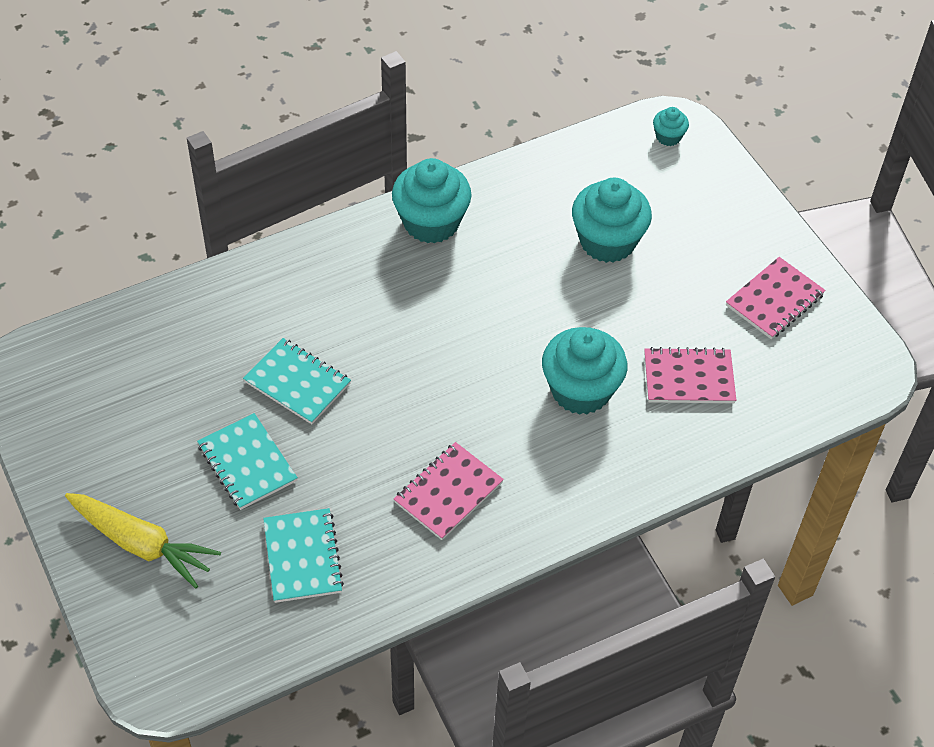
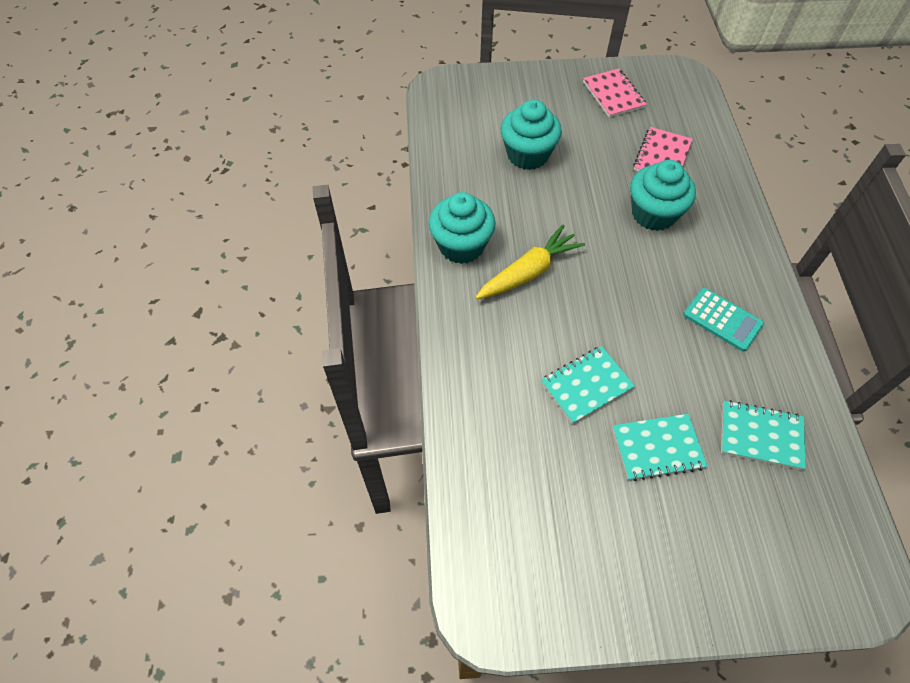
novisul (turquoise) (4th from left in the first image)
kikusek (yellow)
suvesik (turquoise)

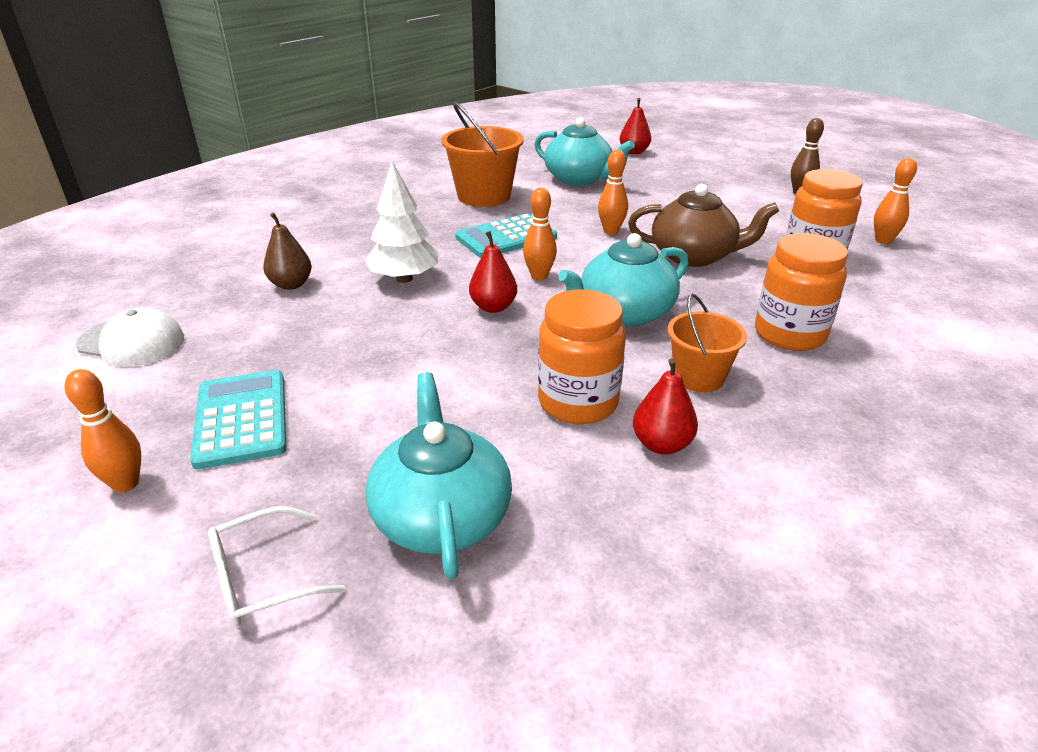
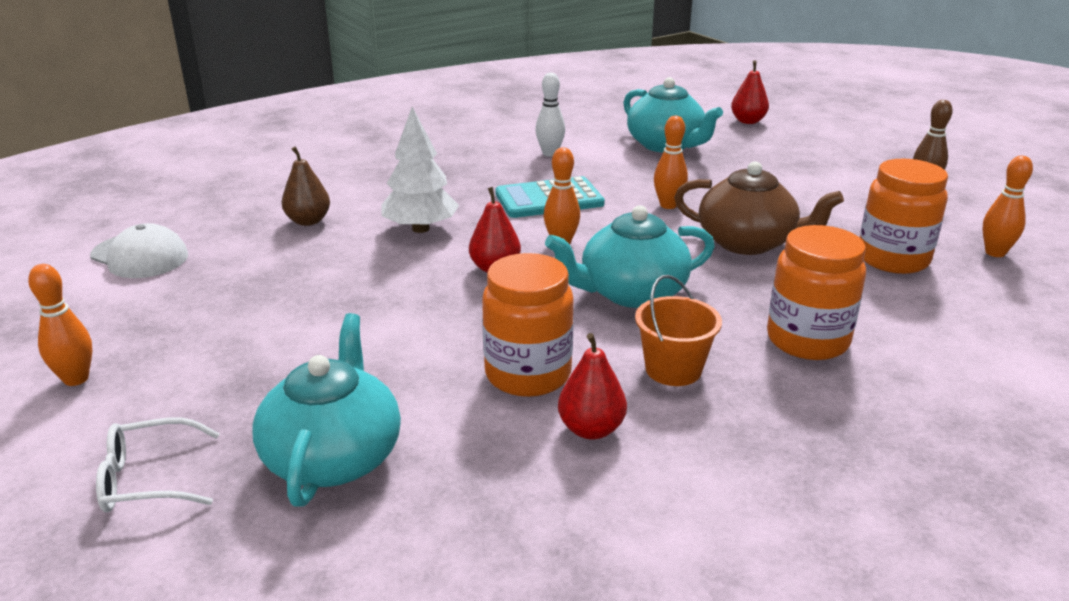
suvesik (turquoise) (1st from left in the first image)
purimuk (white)

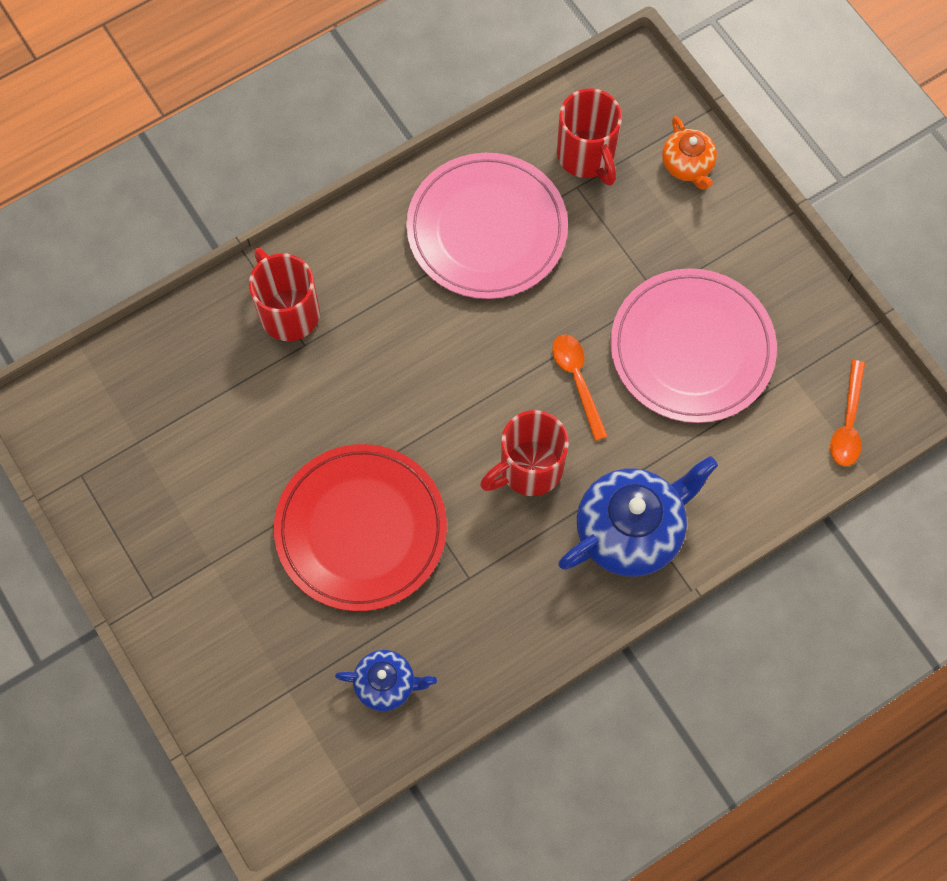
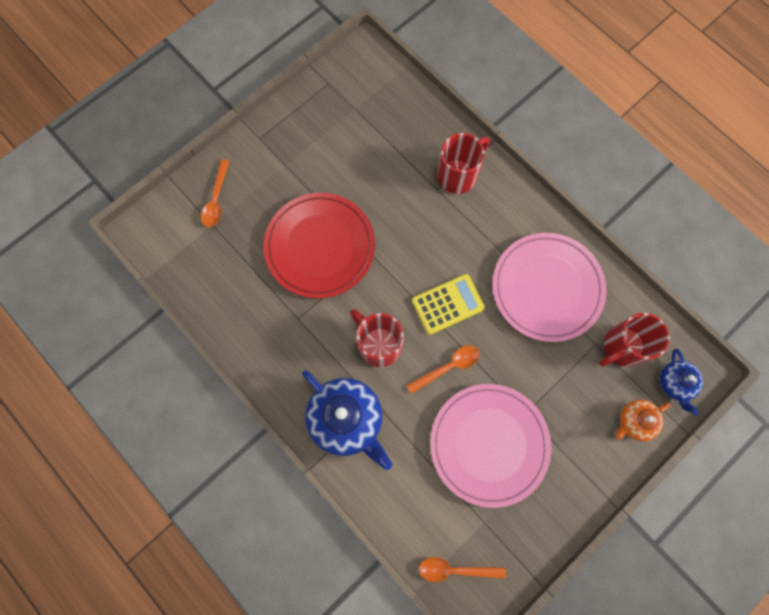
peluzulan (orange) (1st from left)
suvesik (yellow)
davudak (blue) (2nd from left)

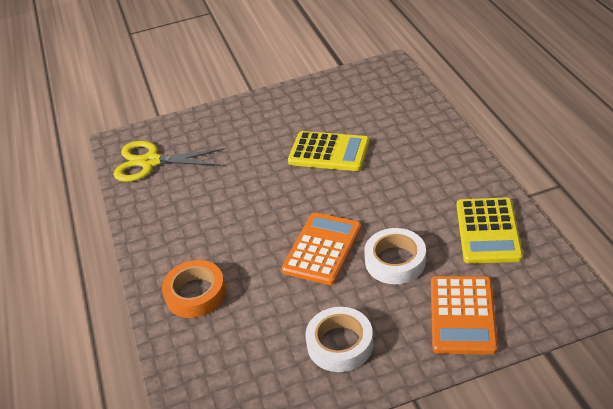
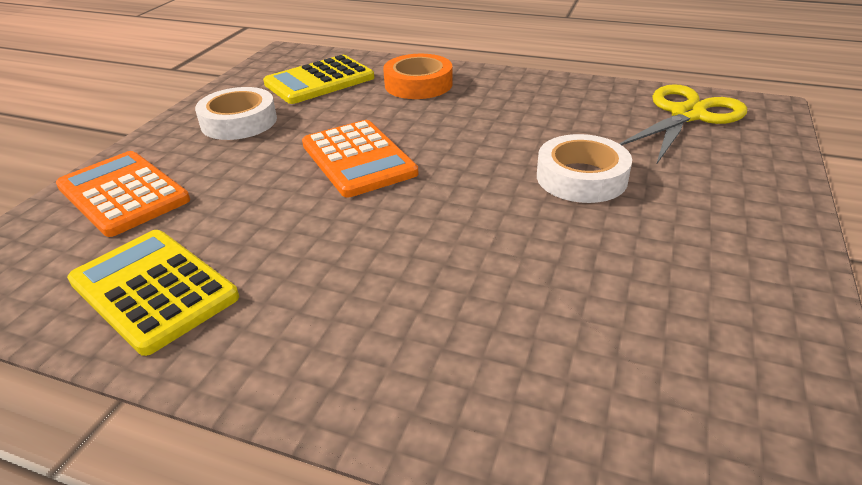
suvesik (yellow) (2nd from left)
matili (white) (2nd from left)

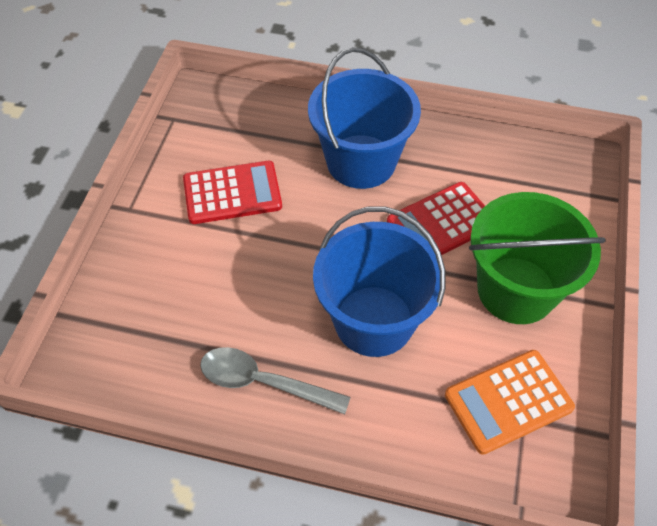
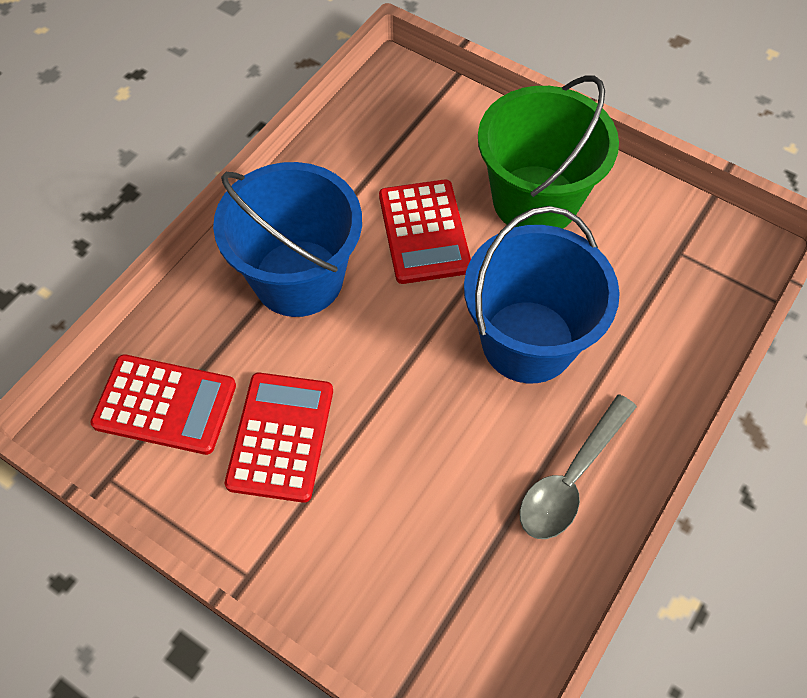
suvesik (orange)
suvesik (red) (1st from left)

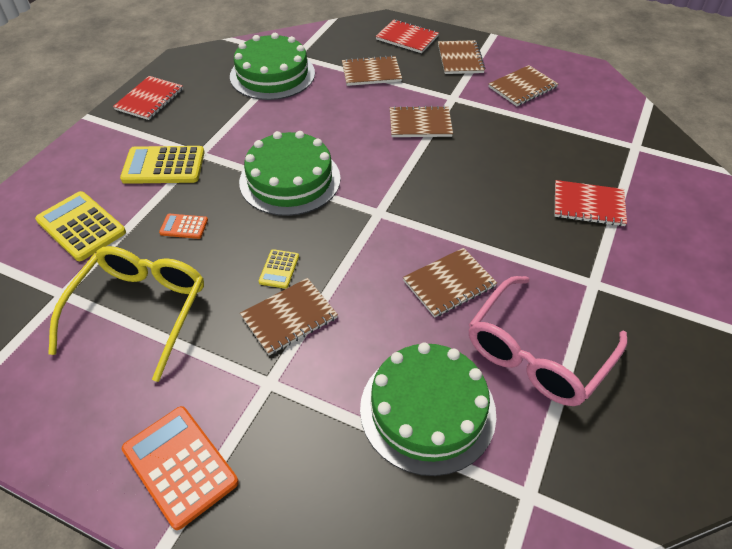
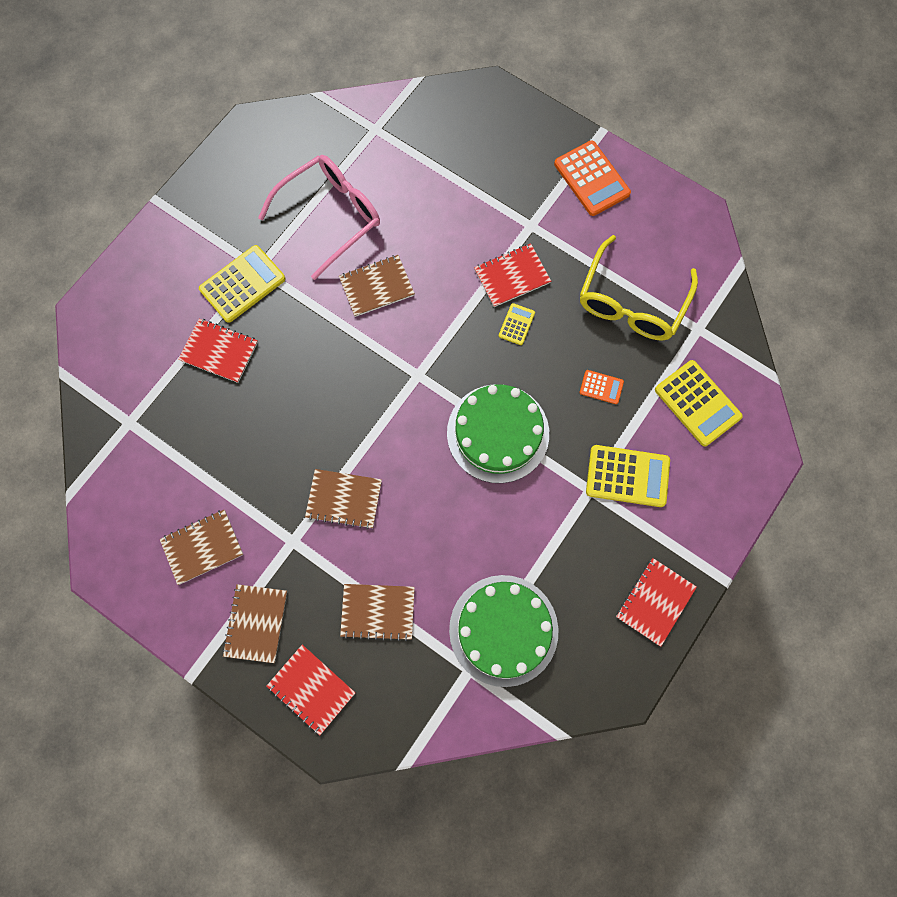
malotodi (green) (3rd from left in the first image)
suvesik (yellow) (1st from left)
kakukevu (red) (3rd from left)

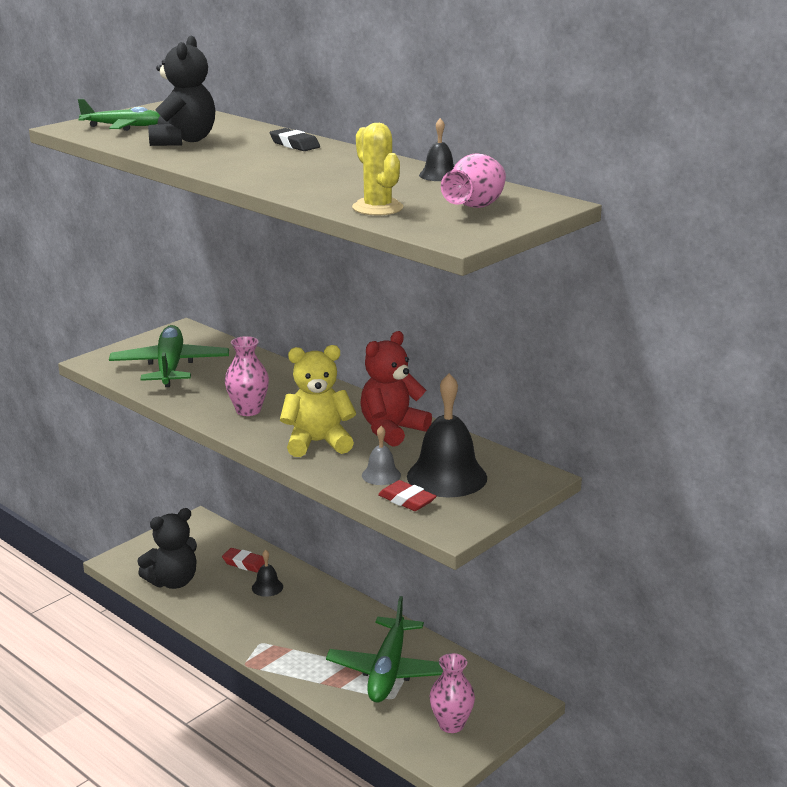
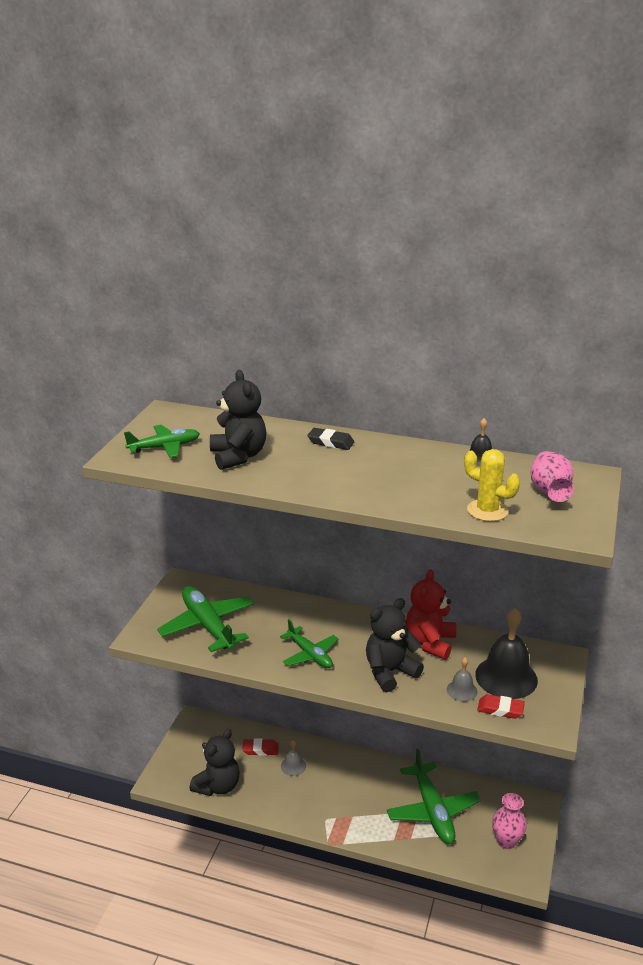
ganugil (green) (3rd from left)
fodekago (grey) (1st from left)
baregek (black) (3rd from left)

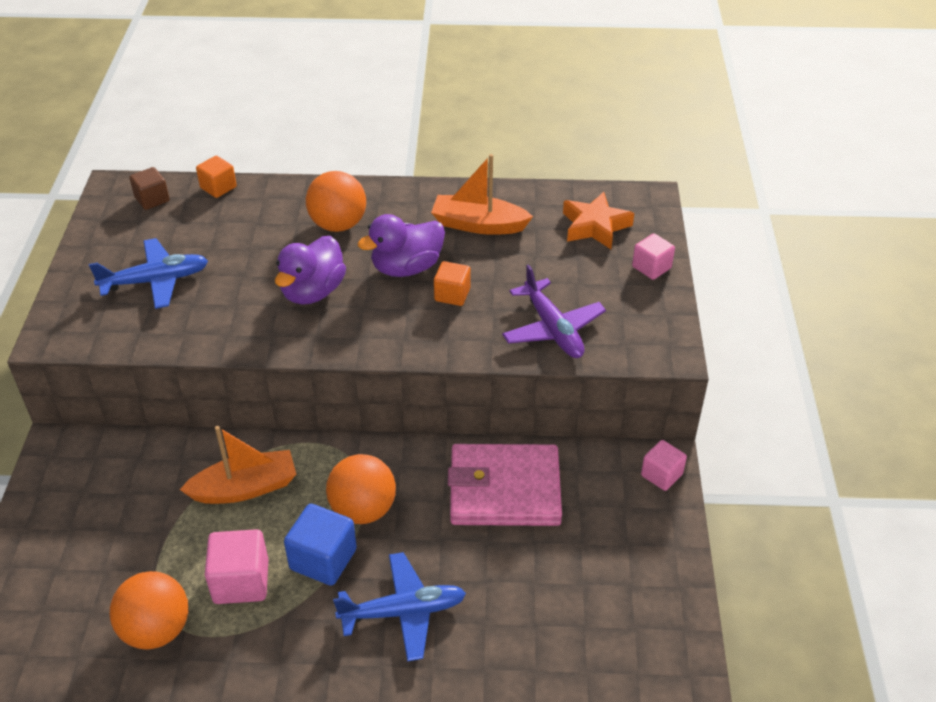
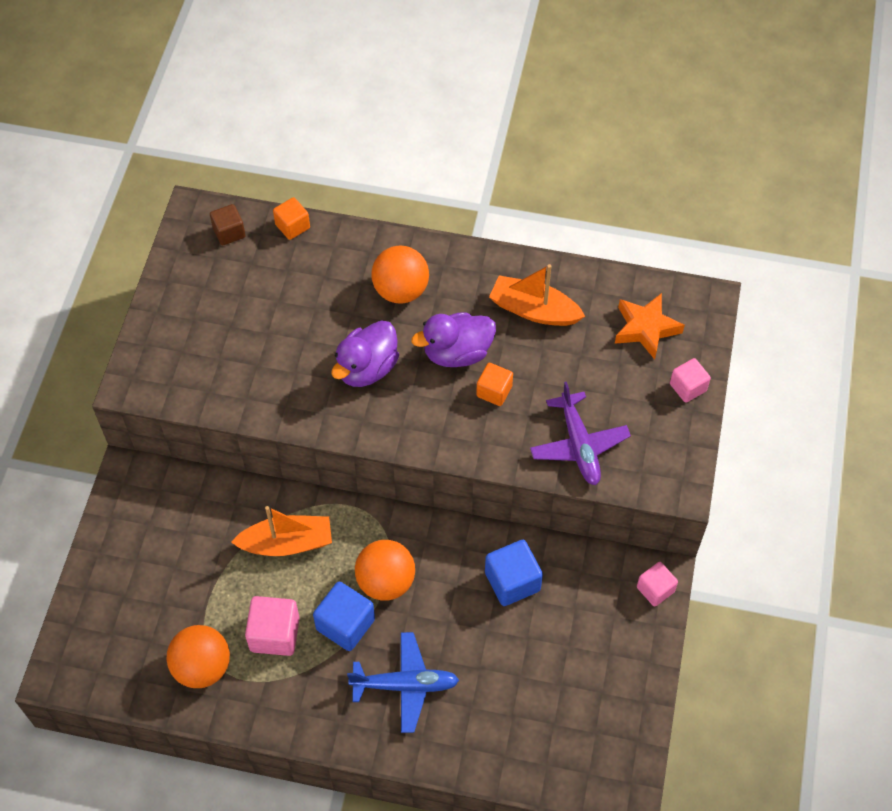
ganugil (blue) (1st from left in the first image)
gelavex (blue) (2nd from left)

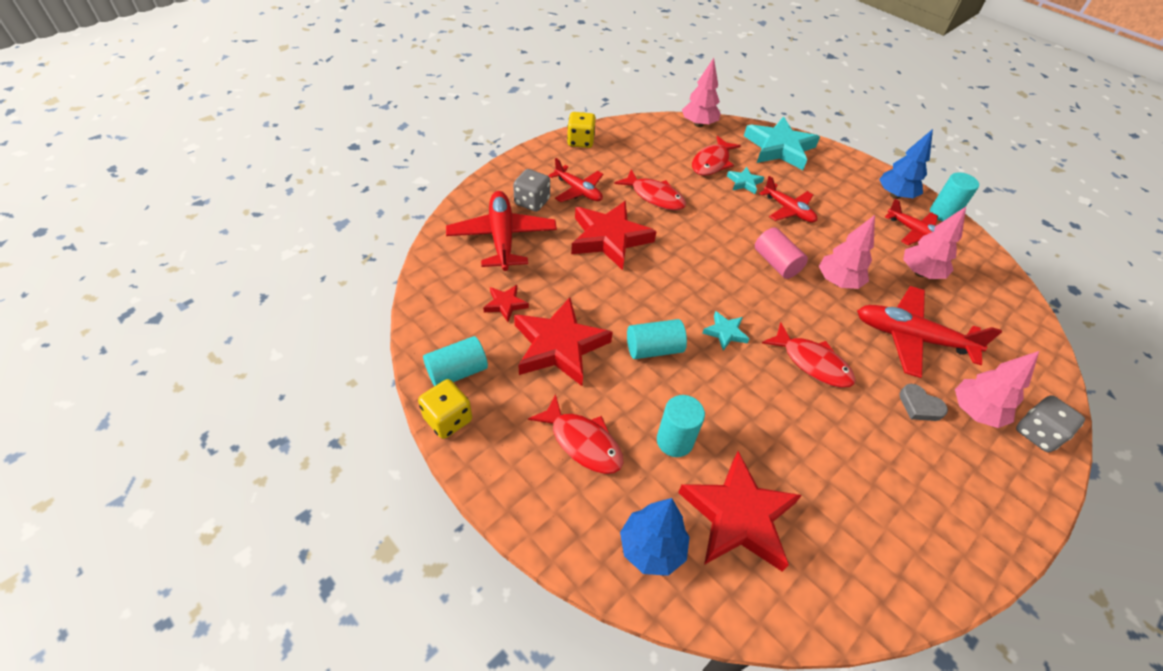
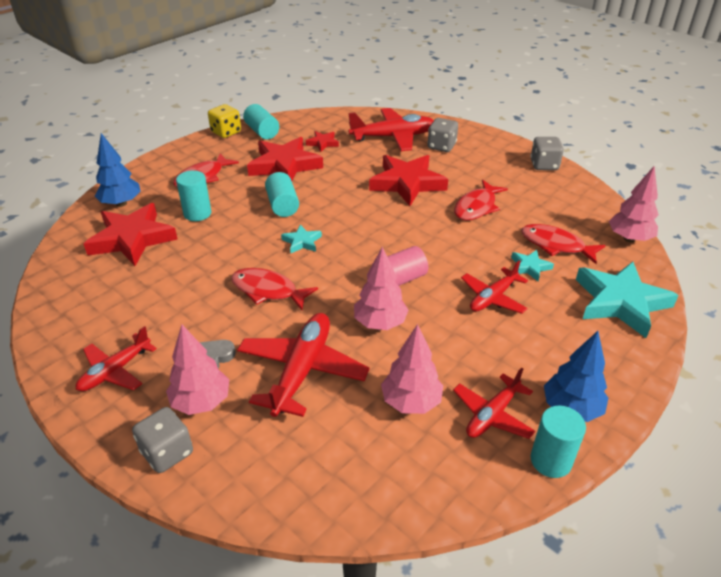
ganugil (red) (1st from left)
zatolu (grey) (3rd from left)
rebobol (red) (2nd from left)

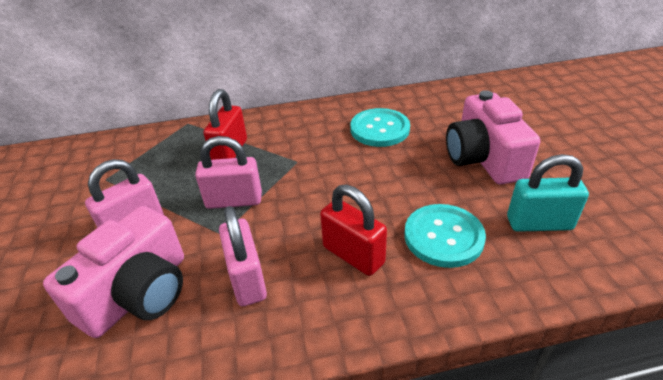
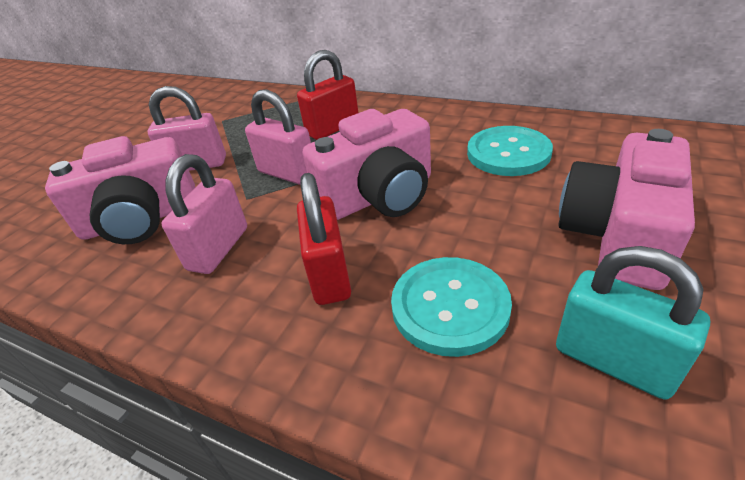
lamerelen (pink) (2nd from left)

